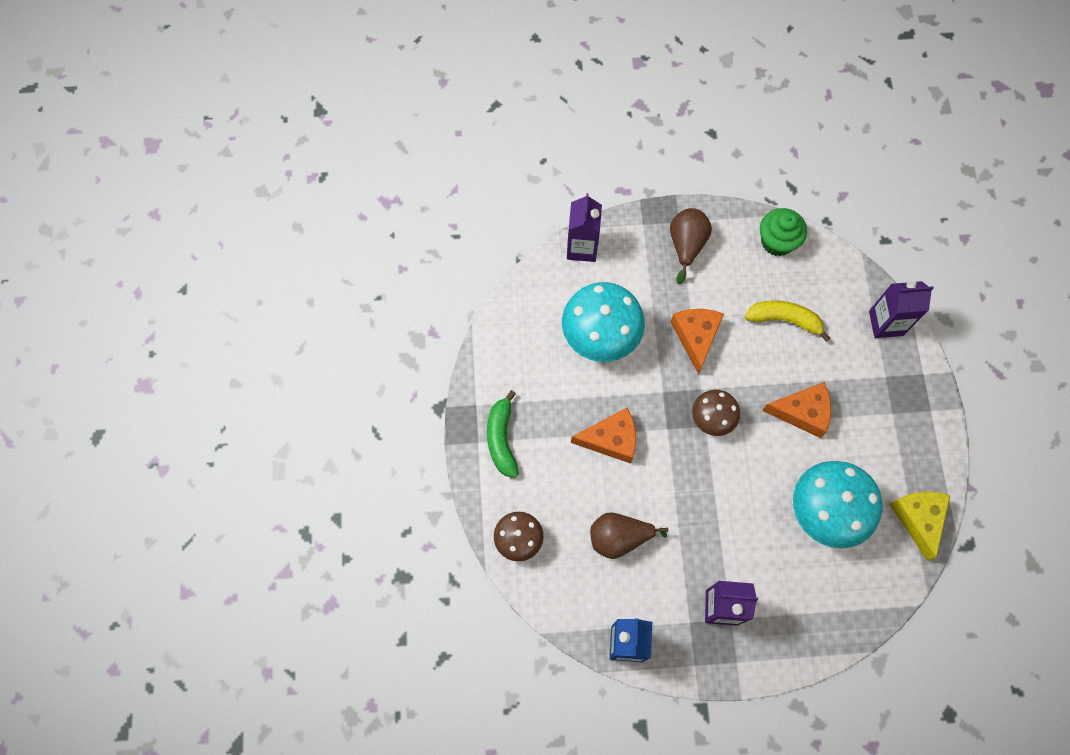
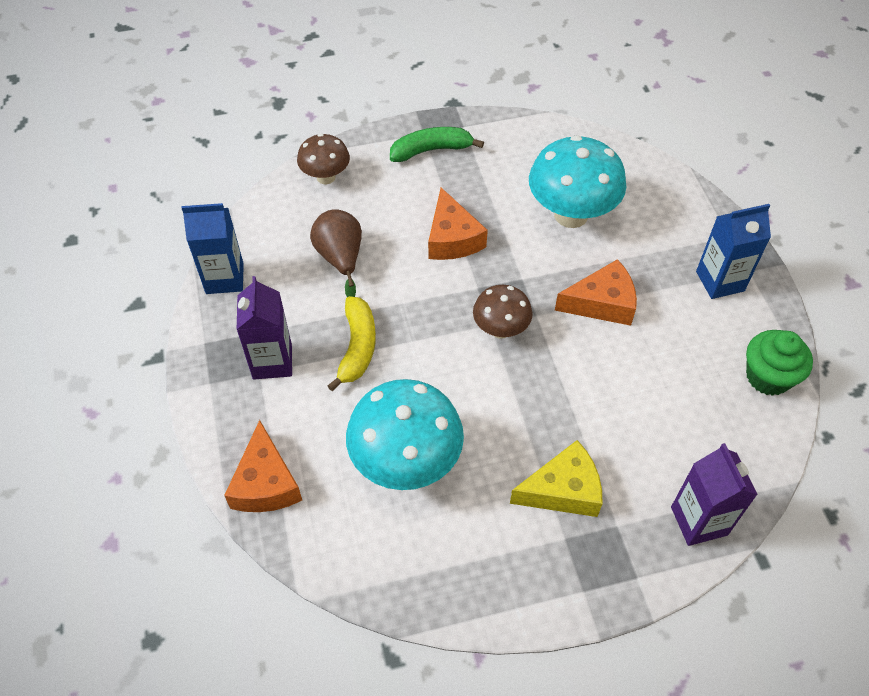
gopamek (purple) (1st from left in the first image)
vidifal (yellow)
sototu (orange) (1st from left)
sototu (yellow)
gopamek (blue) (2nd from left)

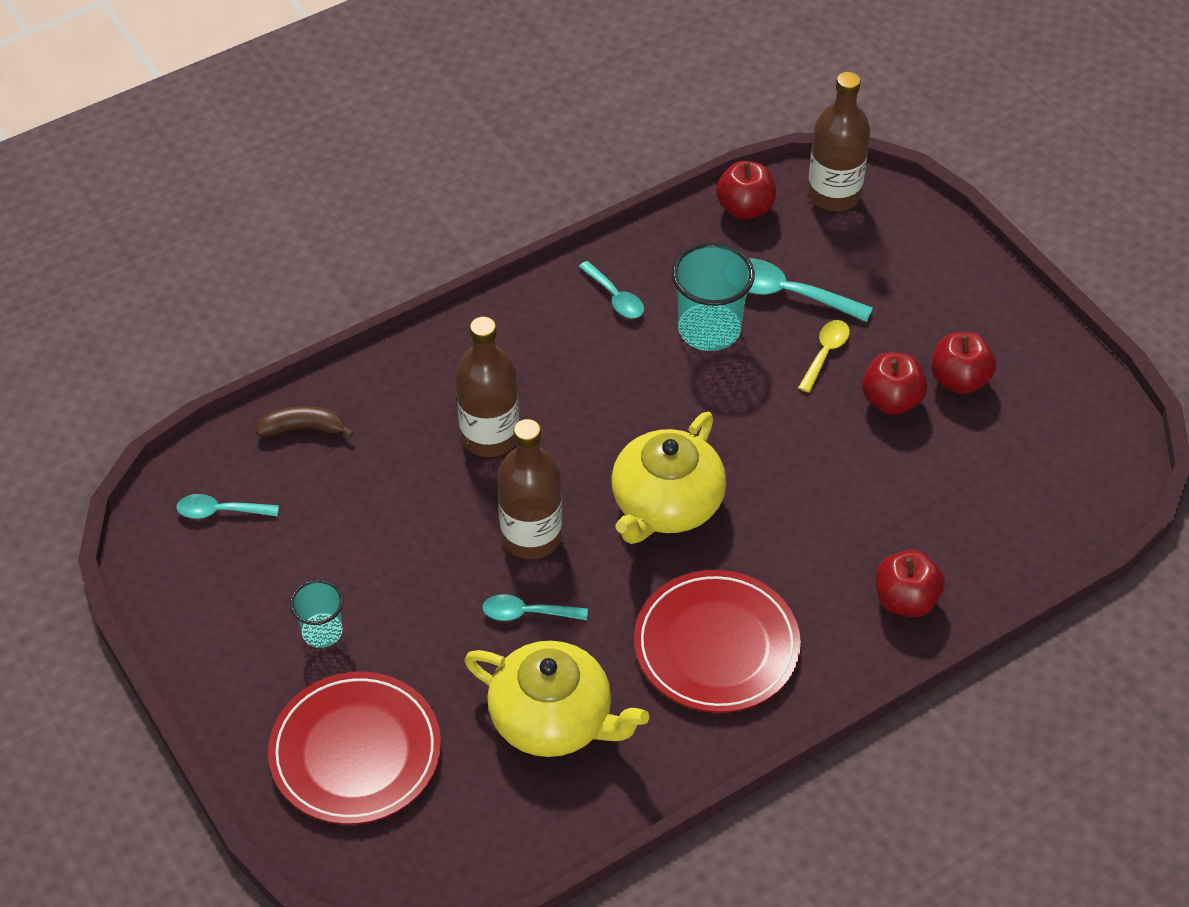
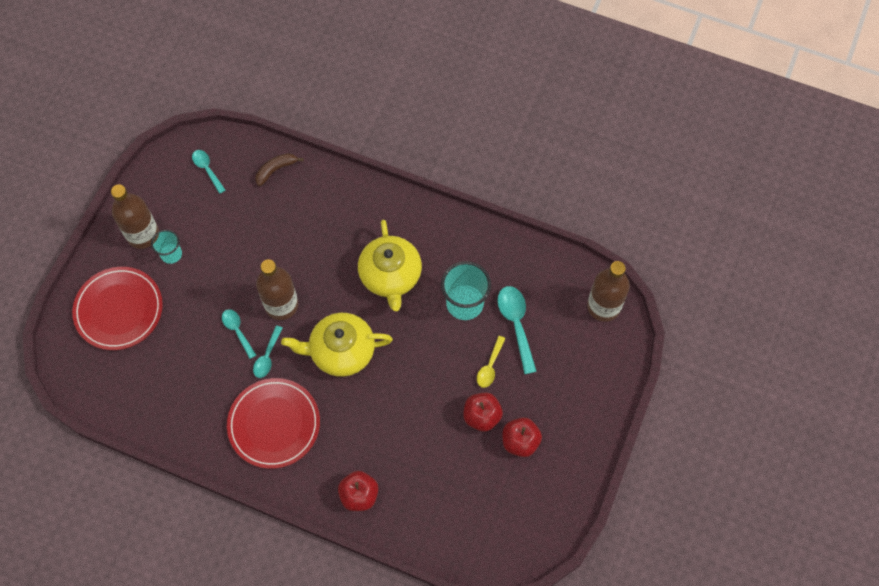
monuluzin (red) (1st from left in the first image)
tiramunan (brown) (1st from left)
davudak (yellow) (2nd from left)
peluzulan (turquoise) (3rd from left)
vidifal (brown)
peluzulan (yellow)

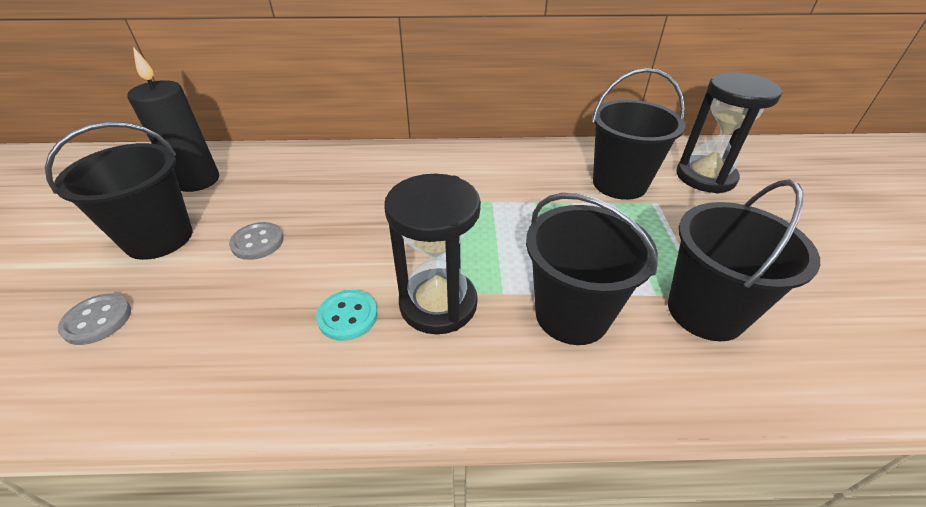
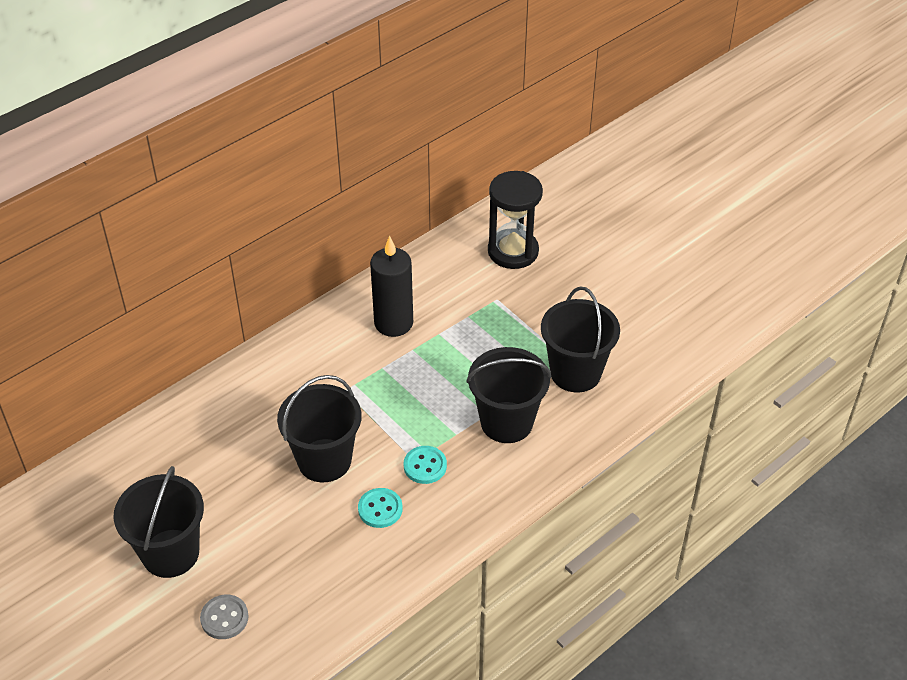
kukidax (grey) (2nd from left in the first image)
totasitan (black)
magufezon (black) (2nd from left)
kukidax (turquoise) (2nd from left)

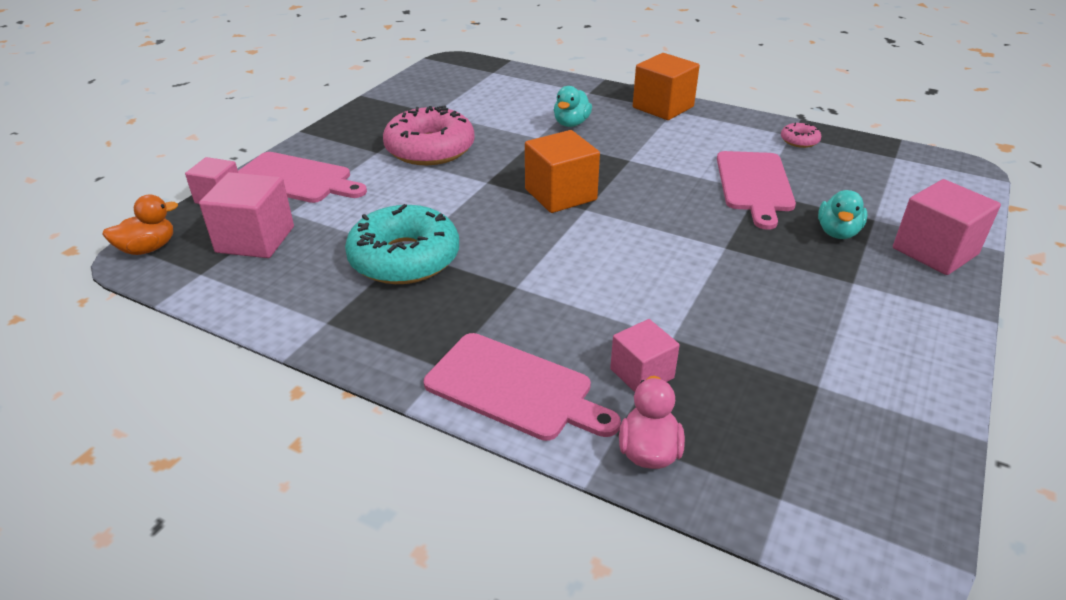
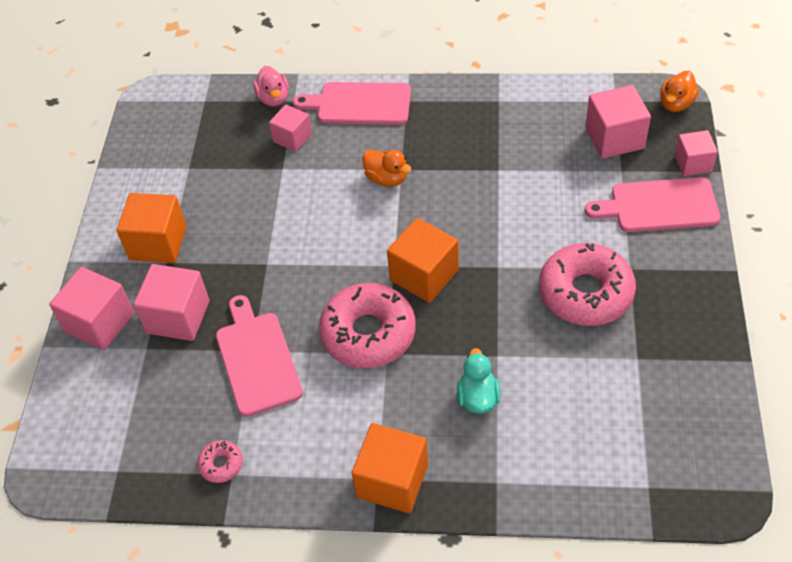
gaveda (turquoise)
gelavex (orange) (1st from left)
gaveda (pink) (2nd from left)
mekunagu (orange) (1st from left)
gelavex (pink) (2nd from left)

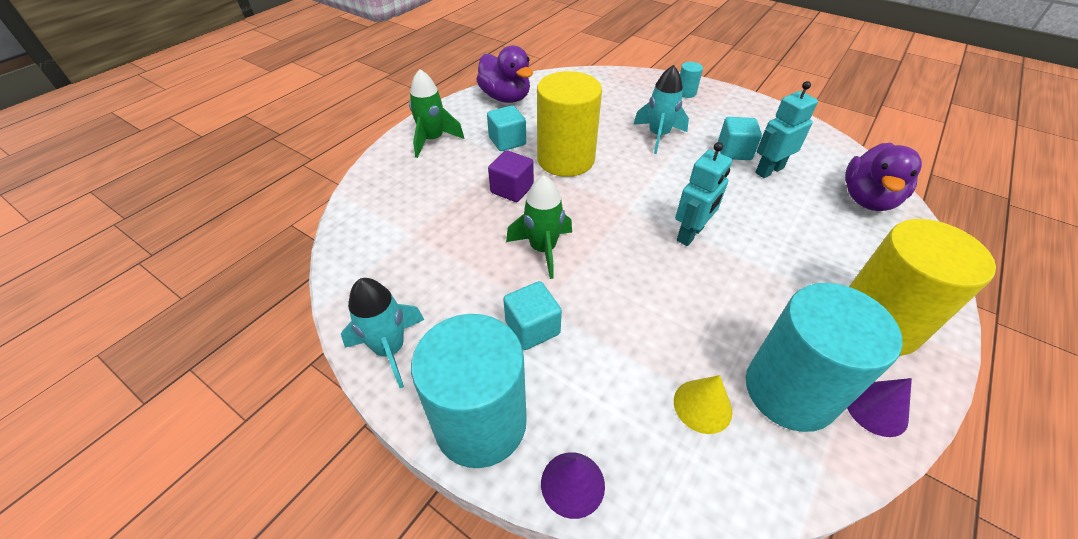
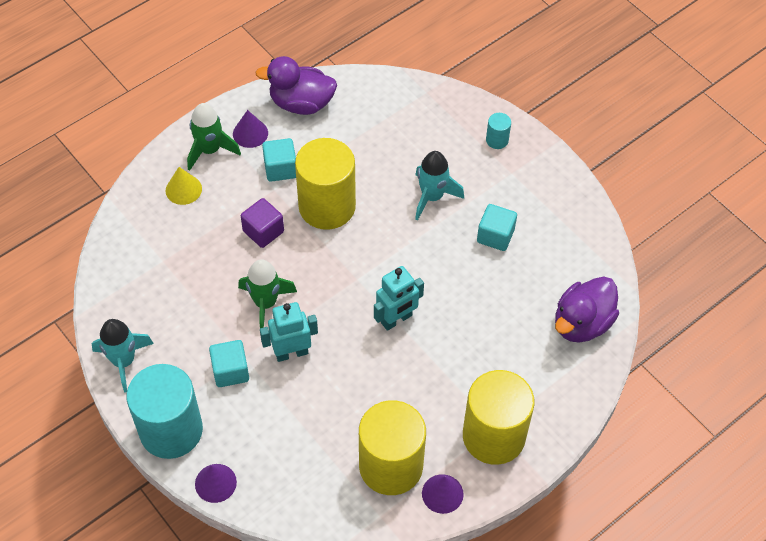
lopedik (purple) (2nd from left)
lopedik (yellow)
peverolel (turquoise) (1st from left)
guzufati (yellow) (2nd from left)
mekunagu (purple) (1st from left)

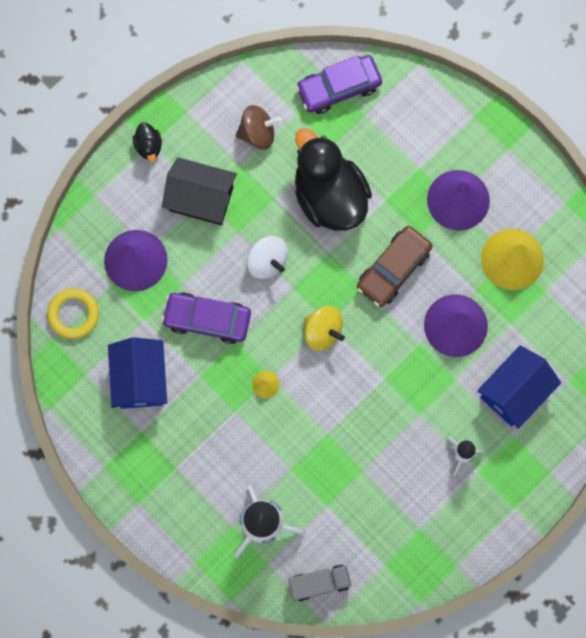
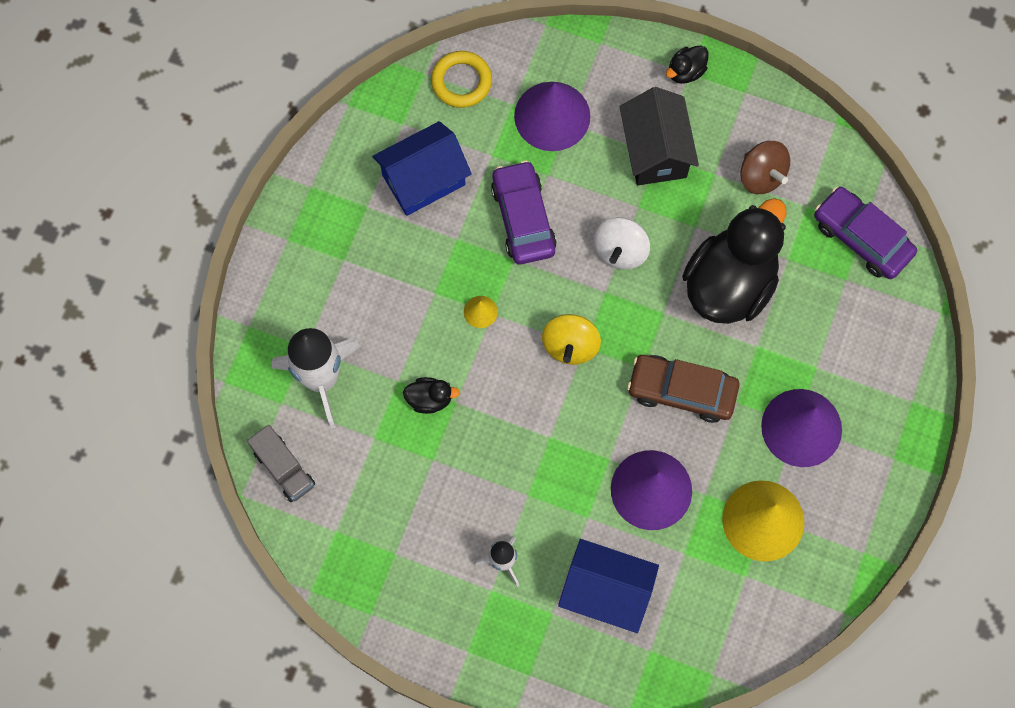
mekunagu (black) (1st from left)

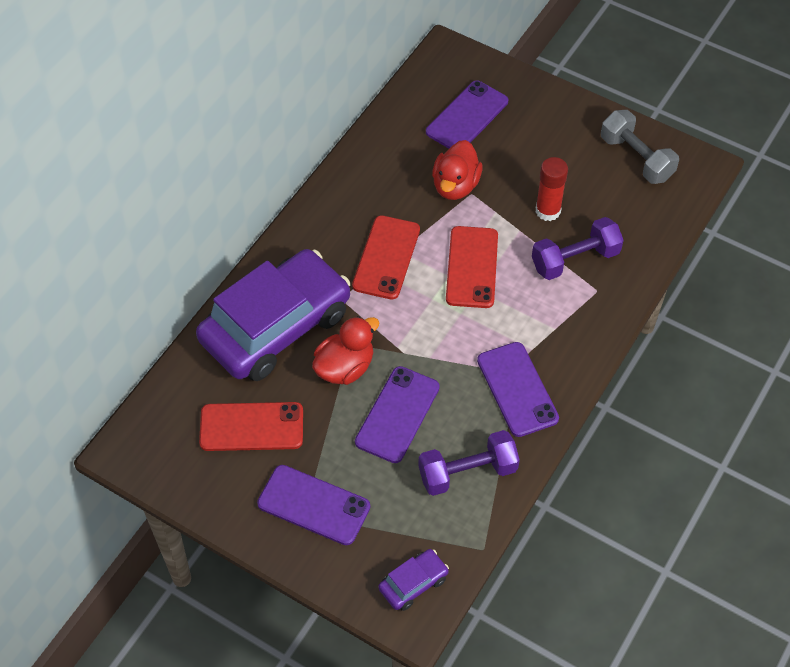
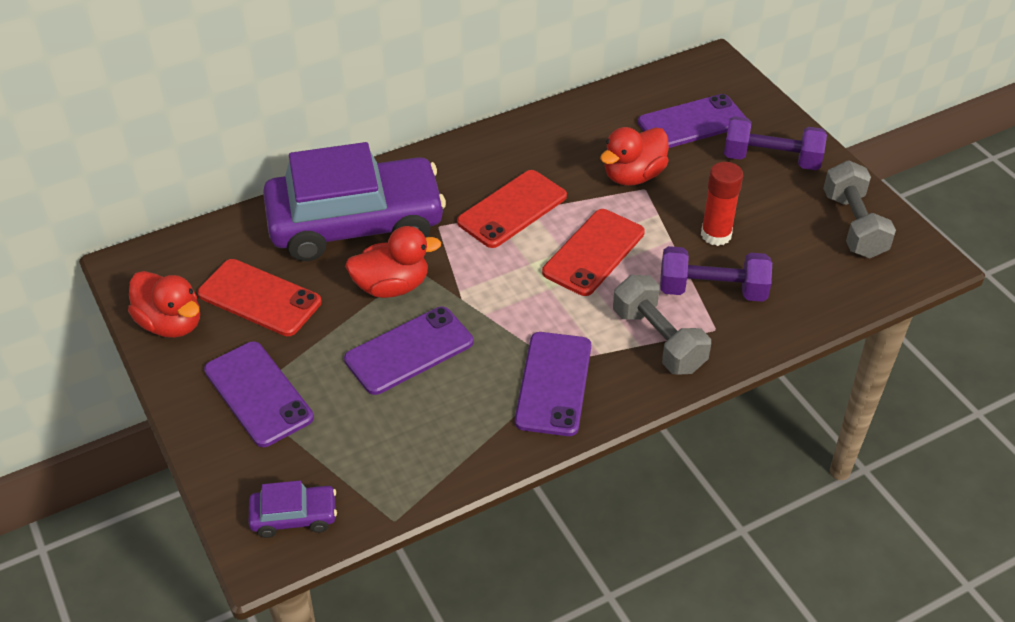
mekunagu (red) (1st from left)
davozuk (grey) (1st from left)
davozuk (purple) (2nd from left)

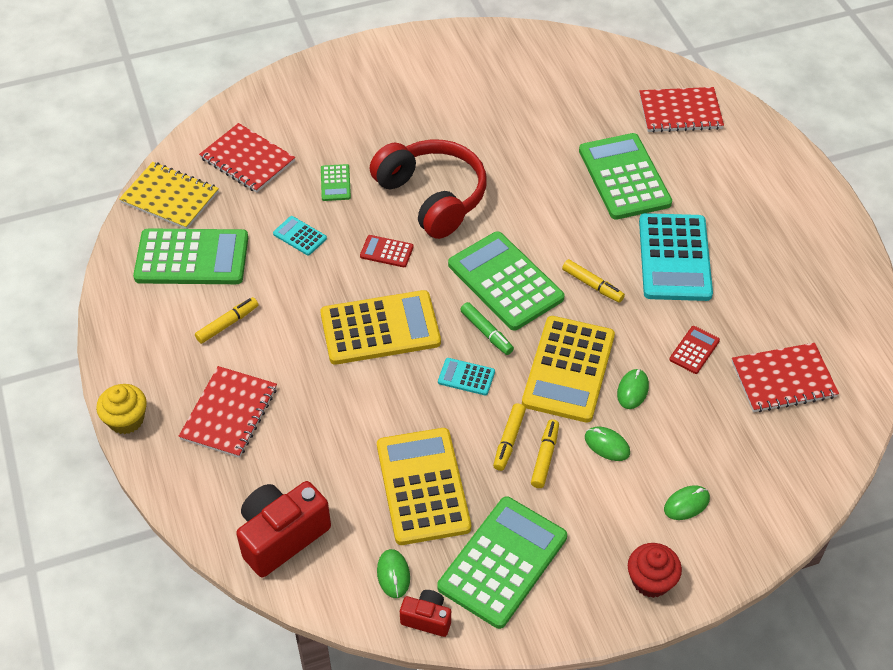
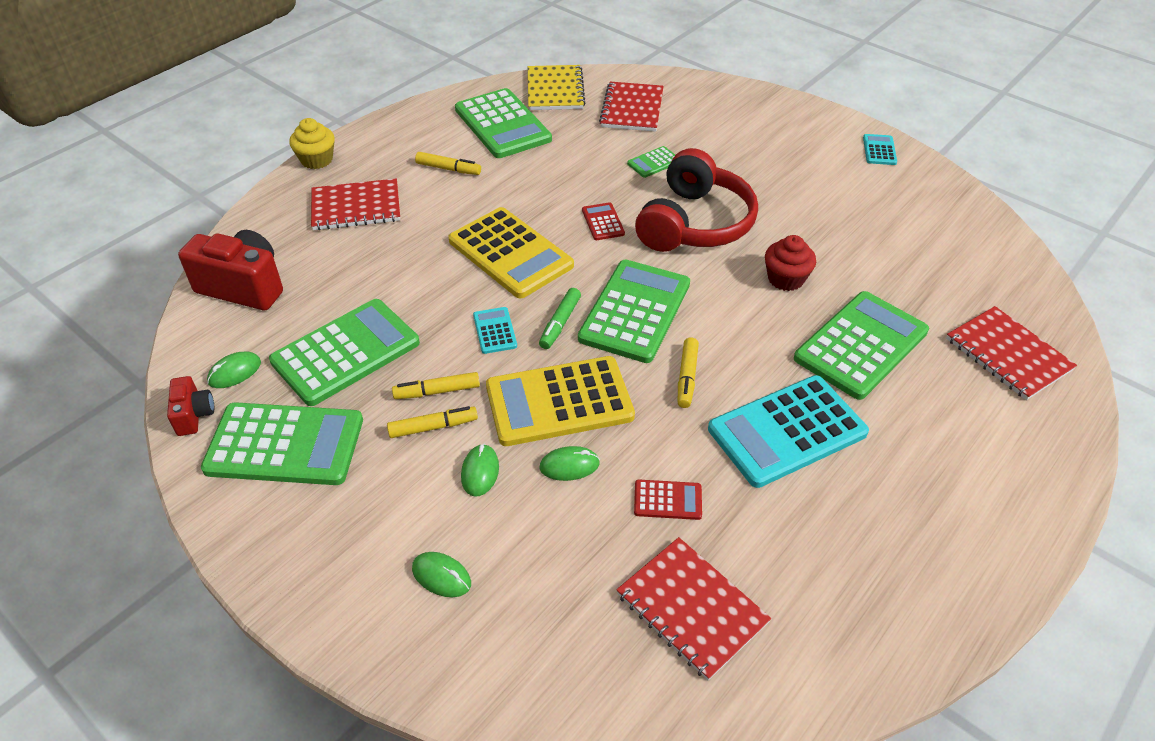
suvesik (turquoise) (3rd from left)
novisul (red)
suvesik (green) (2nd from left)

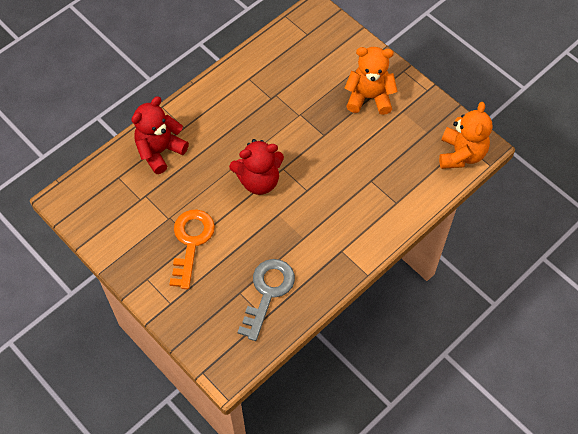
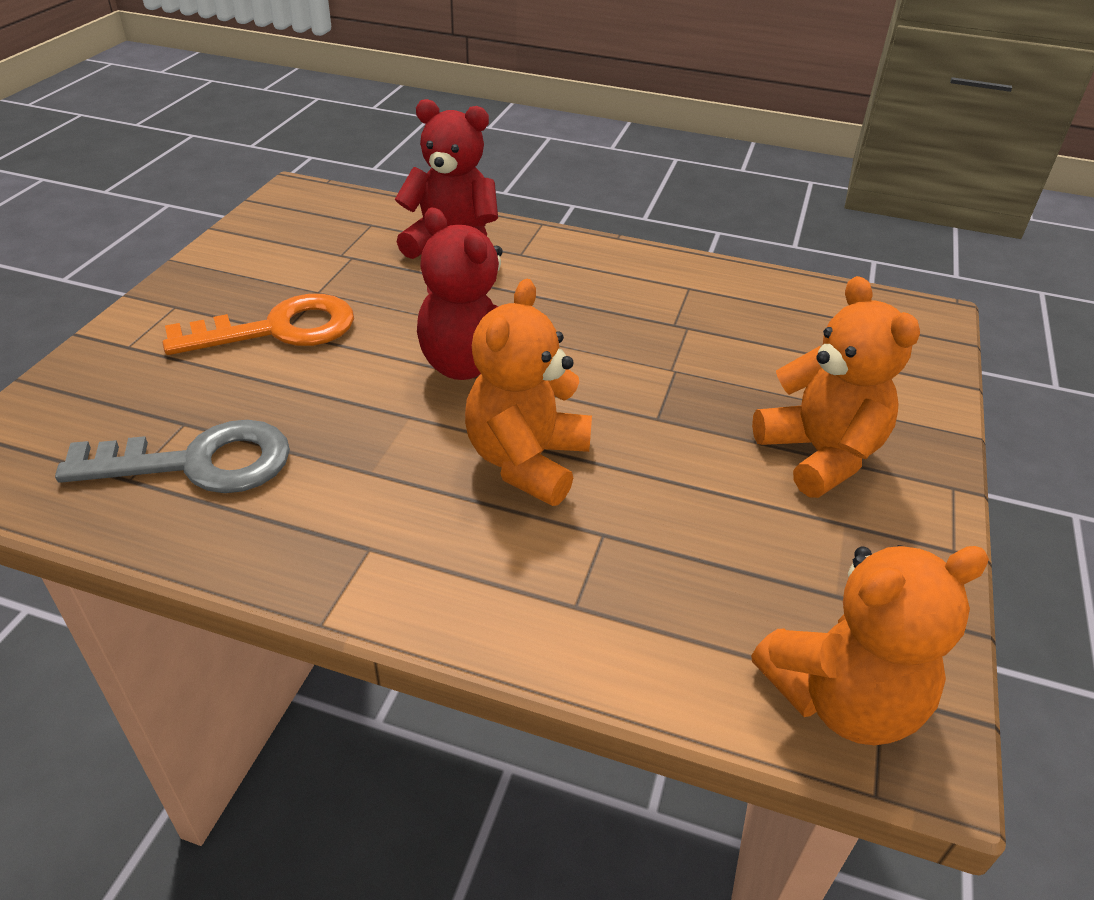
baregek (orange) (1st from left)

